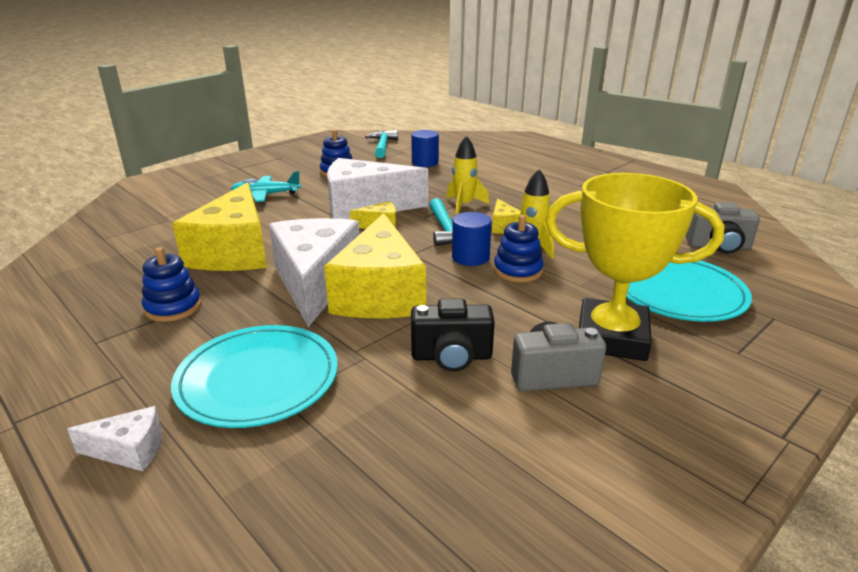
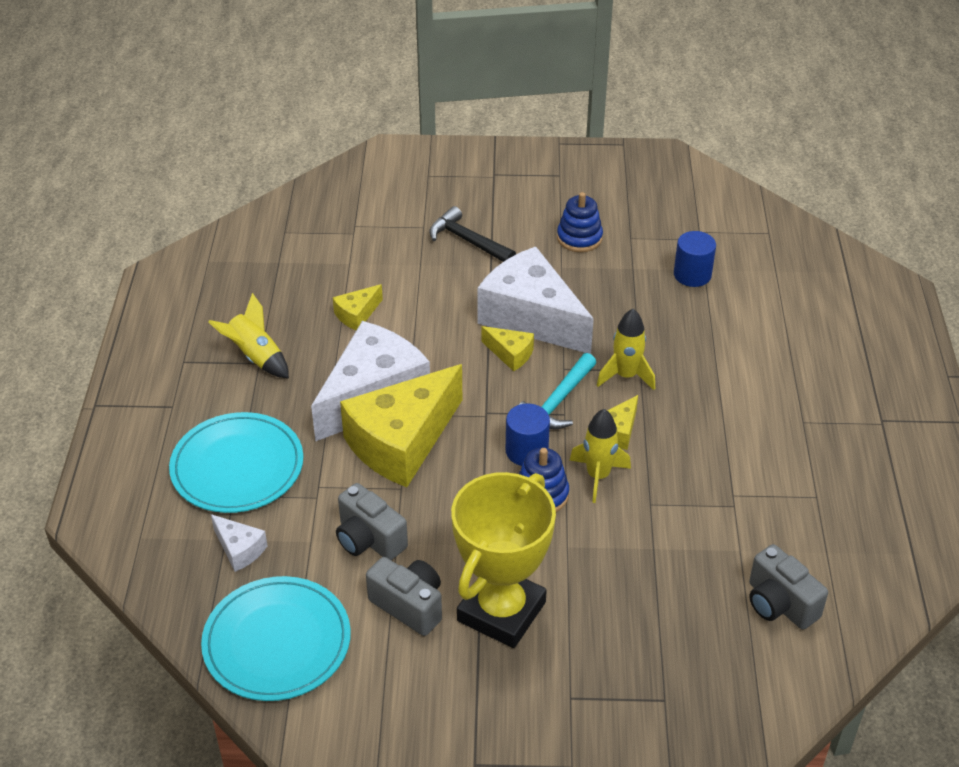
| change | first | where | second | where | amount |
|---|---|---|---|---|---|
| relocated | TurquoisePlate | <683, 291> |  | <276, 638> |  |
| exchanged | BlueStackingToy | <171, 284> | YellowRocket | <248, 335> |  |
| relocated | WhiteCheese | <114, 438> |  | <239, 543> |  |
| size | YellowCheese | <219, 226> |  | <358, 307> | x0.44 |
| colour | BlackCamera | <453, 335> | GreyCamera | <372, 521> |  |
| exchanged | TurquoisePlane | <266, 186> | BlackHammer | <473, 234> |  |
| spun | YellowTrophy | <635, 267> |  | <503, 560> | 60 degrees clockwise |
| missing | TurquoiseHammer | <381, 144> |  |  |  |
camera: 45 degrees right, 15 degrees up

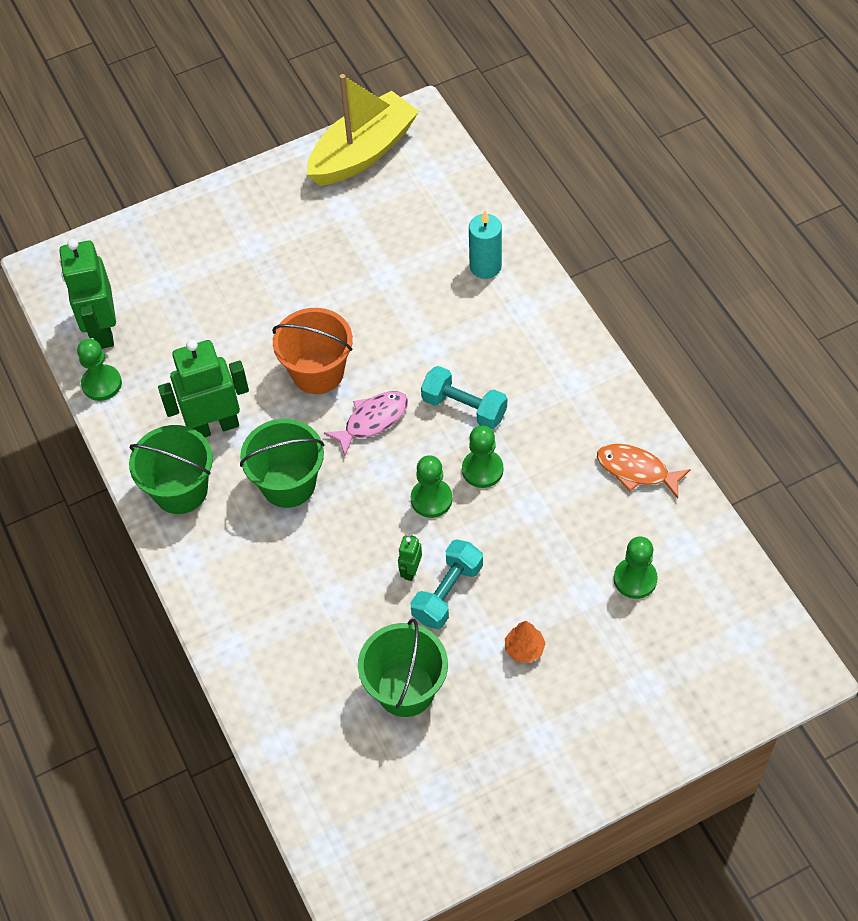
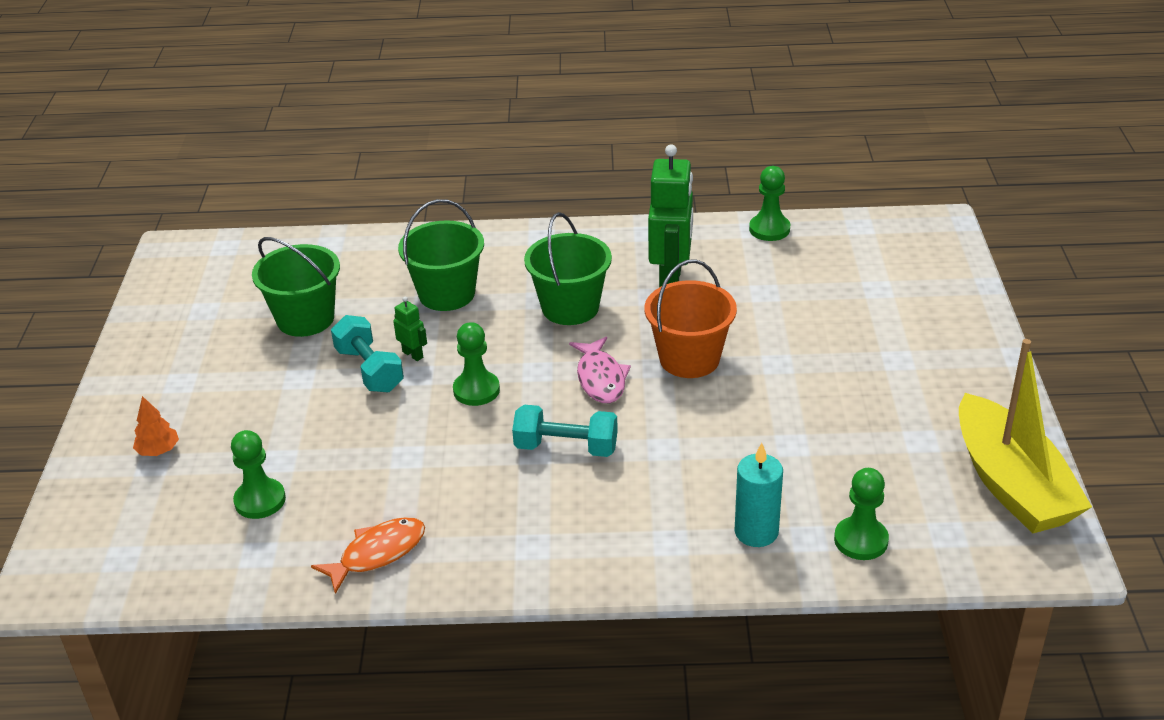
| change | first | where | second | where | amount |
|---|---|---|---|---|---|
| relocated | OrangeTree | <525, 642> |  | <156, 426> |  |
| relocated | GreenBucket | <171, 469> |  | <441, 255> |  |
| spun | TurquoiseDumbbell | <464, 397> |  | <565, 431> | 45 degrees clockwise |
| relocated | GreenPawn | <482, 456> |  | <861, 514> |  |
| missing | GreenRobot | <87, 294> |  |  |  |
camera: 115 degrees right, 20 degrees down

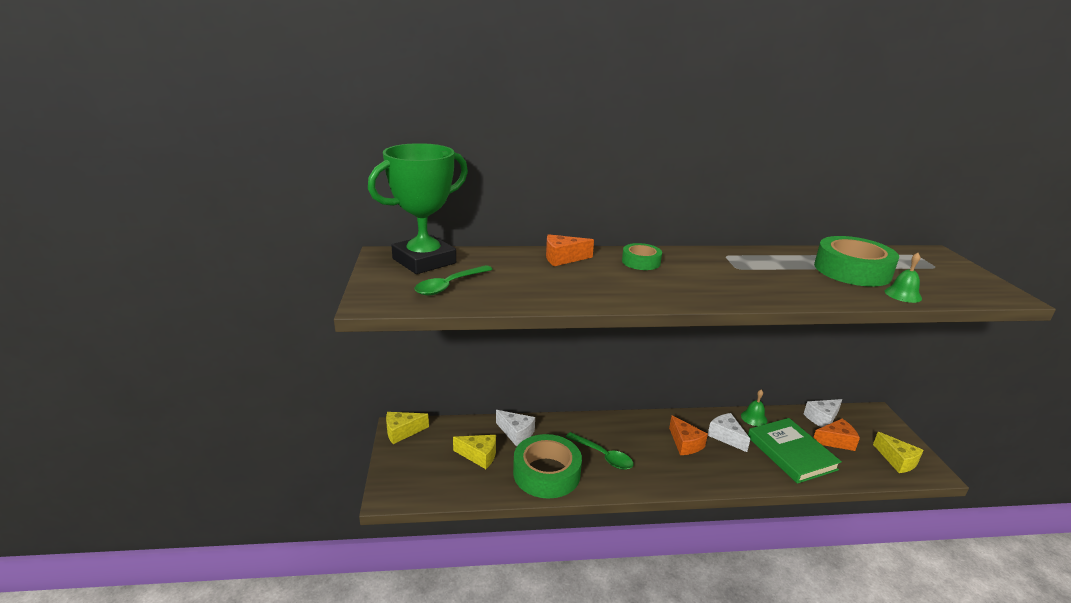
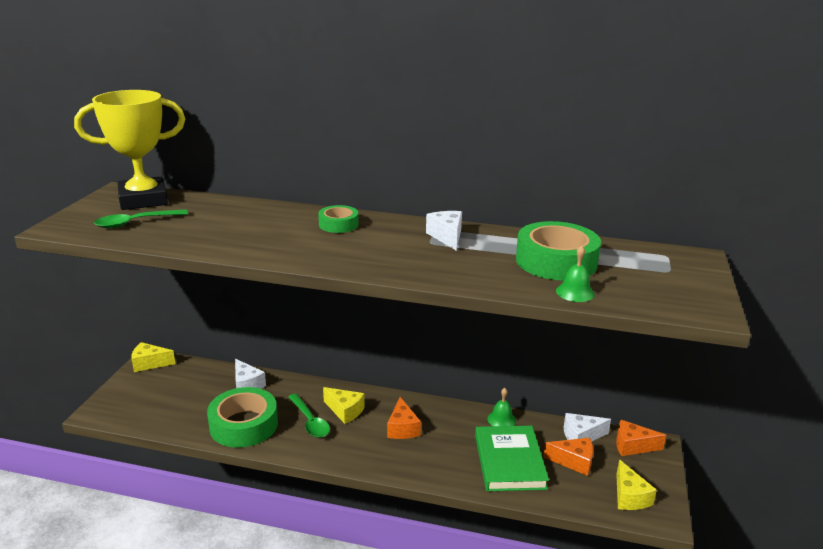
| change | first | where | second | where | amount |
|---|---|---|---|---|---|
| colour | GreenTrophy | <418, 208> | YellowTrophy | <129, 150> |  |
| relocated | YellowCheese | <474, 452> |  | <344, 405> |  |
| relocated | WhiteCheese | <729, 432> |  | <444, 231> |  |
| relocated | OrangeCheese | <570, 250> |  | <641, 438> |  |
camera: 20 degrees right, 0 degrees up

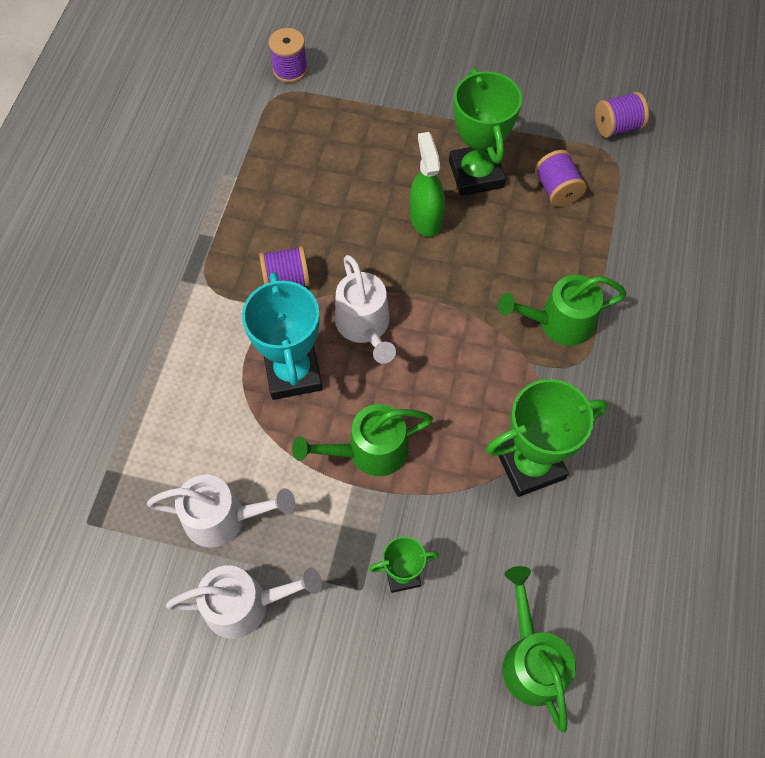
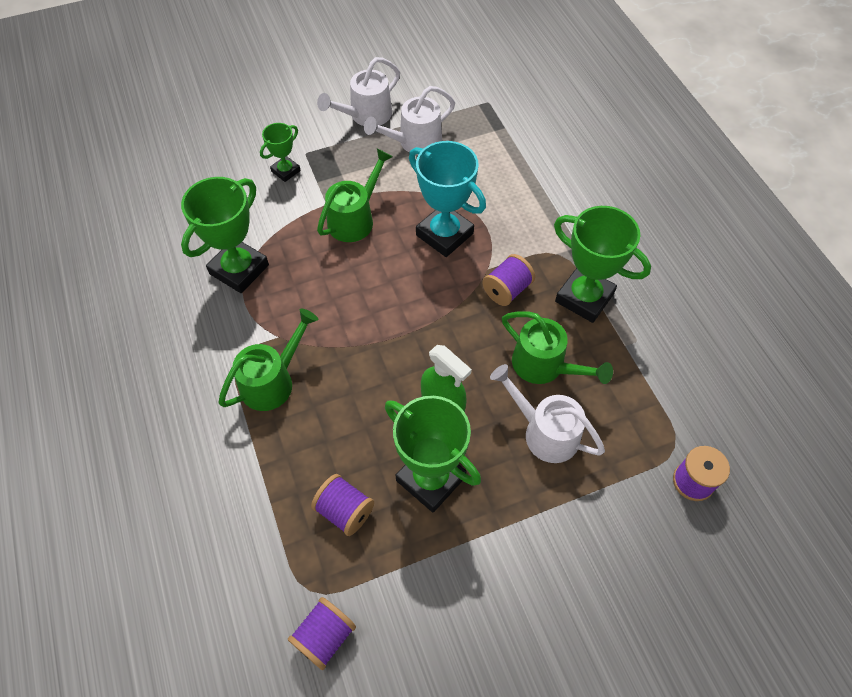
| change | first | where | second | where | amount |
|---|---|---|---|---|---|
| relocated | WhiteWateringCan | <365, 309> |  | <547, 413> |  |
| relocated | GreenWateringCan | <539, 649> |  | <557, 347> |  |
| appeared |  |  | GreenTrophy | <602, 264> |  |
camera: 145 degrees right, 5 degrees down

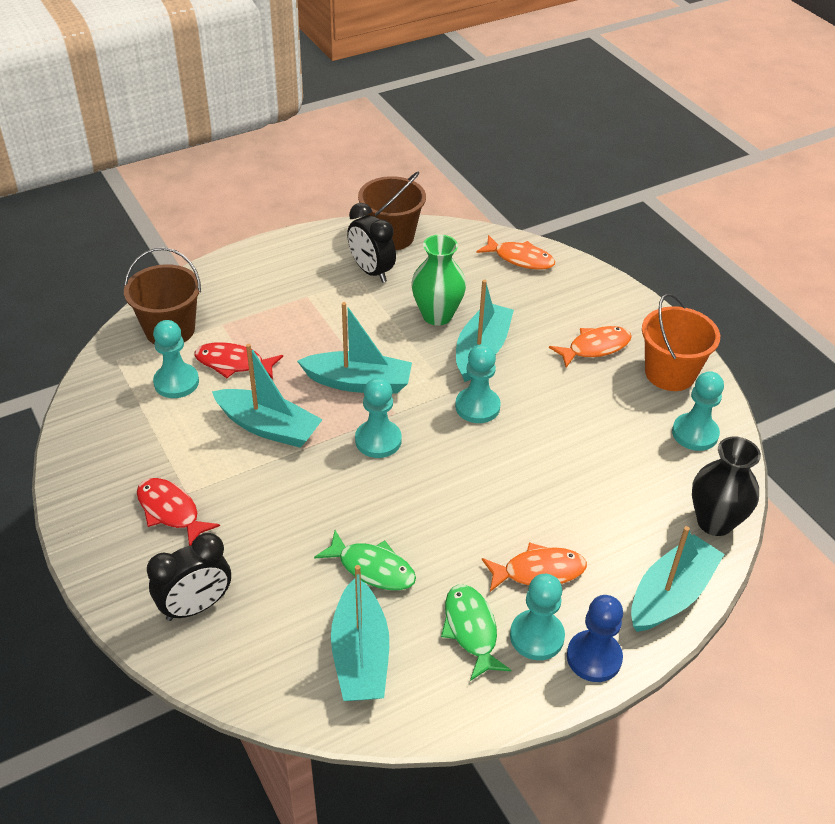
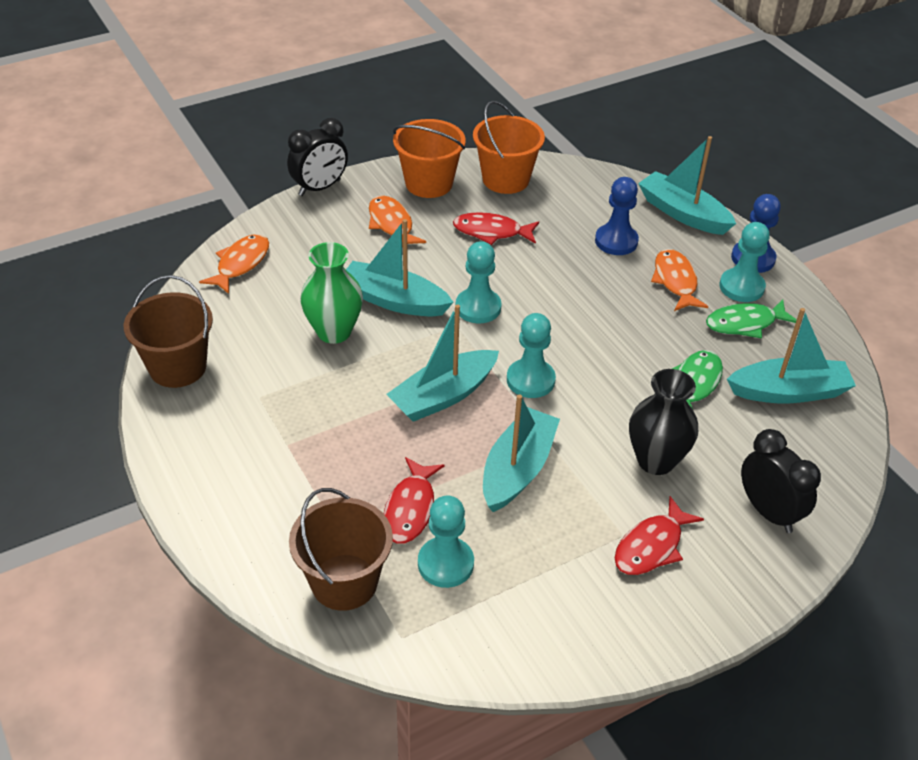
| change | first | where | second | where | amount |
|---|---|---|---|---|---|
| relocated | BlackClock | <371, 243> |  | <317, 157> |  |
| spun | TurquoiseBoat | <354, 347> |  | <442, 363> | 135 degrees counterclockwise |
| appeared |  |  | RedFish | <496, 228> |  |
| exchanged | TurquoisePawn | <698, 411> | OrangeBucket | <509, 147> |  |
| appeared |  |  | BluePawn | <617, 216> |  |
| relocated | BlackVase | <726, 486> |  | <663, 422> |  |
camera: 90 degrees left, 0 degrees up

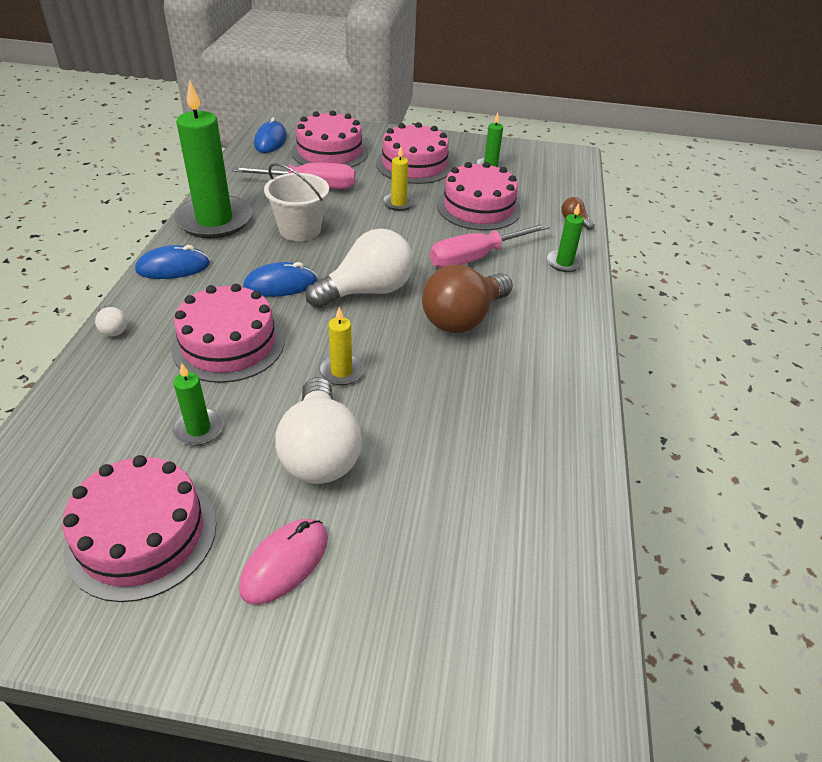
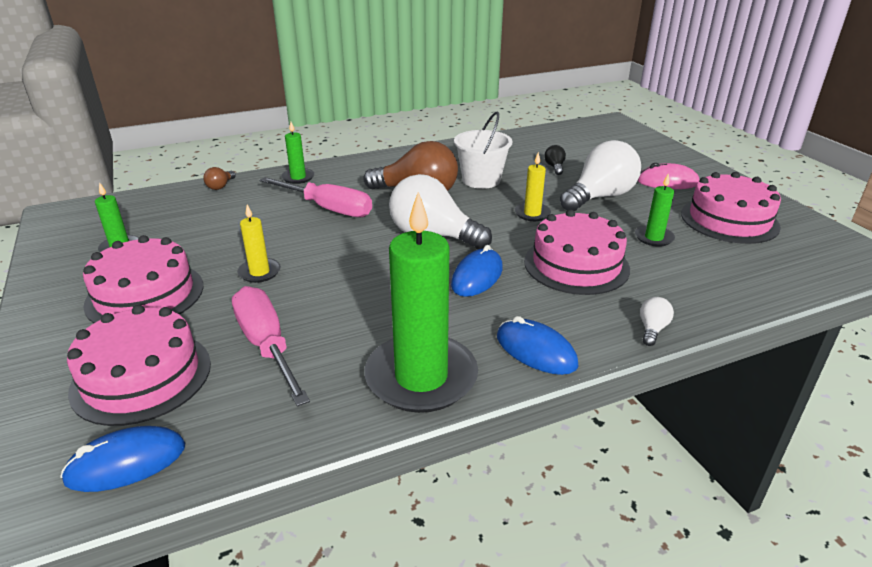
| change | first | where | second | where | amount |
|---|---|---|---|---|---|
| spun | BlueMouse | <280, 279> |  | <477, 271> | 75 degrees clockwise |
| relocated | WhiteBucket | <296, 202> |  | <483, 150> |  |
| appeared |  |  | BlackLightBulb | <555, 160> |  |
| missing | PinkCake | <479, 196> |  |  |  |
camera: 120 degrees left, 10 degrees down

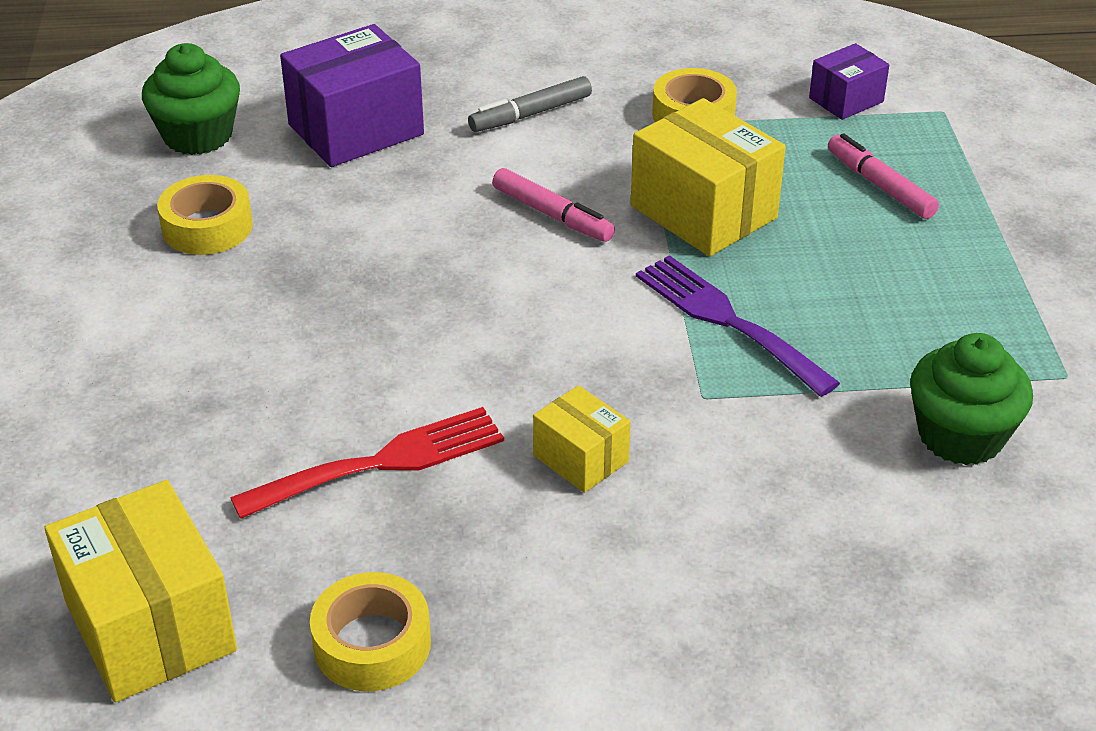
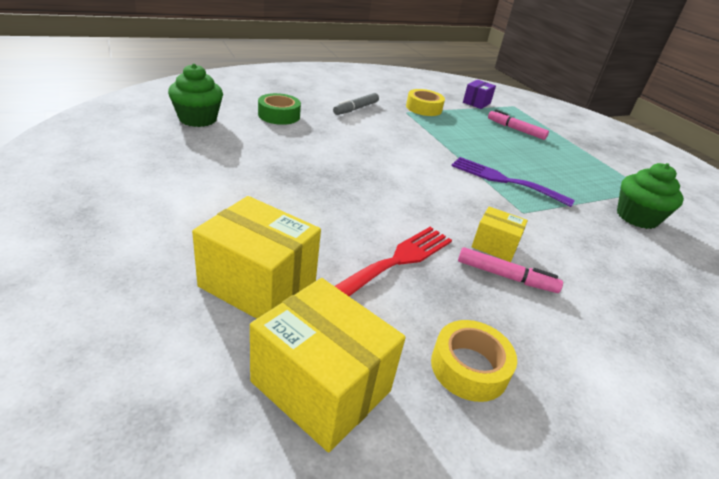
| change | first | where | second | where | amount |
|---|---|---|---|---|---|
| relocated | YellowBox | <708, 177> |  | <256, 257> |  |
| exchanged | PurpleBox | <352, 95> | GreenTape | <279, 109> |  |
| relocated | PinkMarker | <553, 205> |  | <510, 270> |  |
| missing | YellowTape | <205, 215> |  |  |  |
camera: 25 degrees left, 5 degrees down

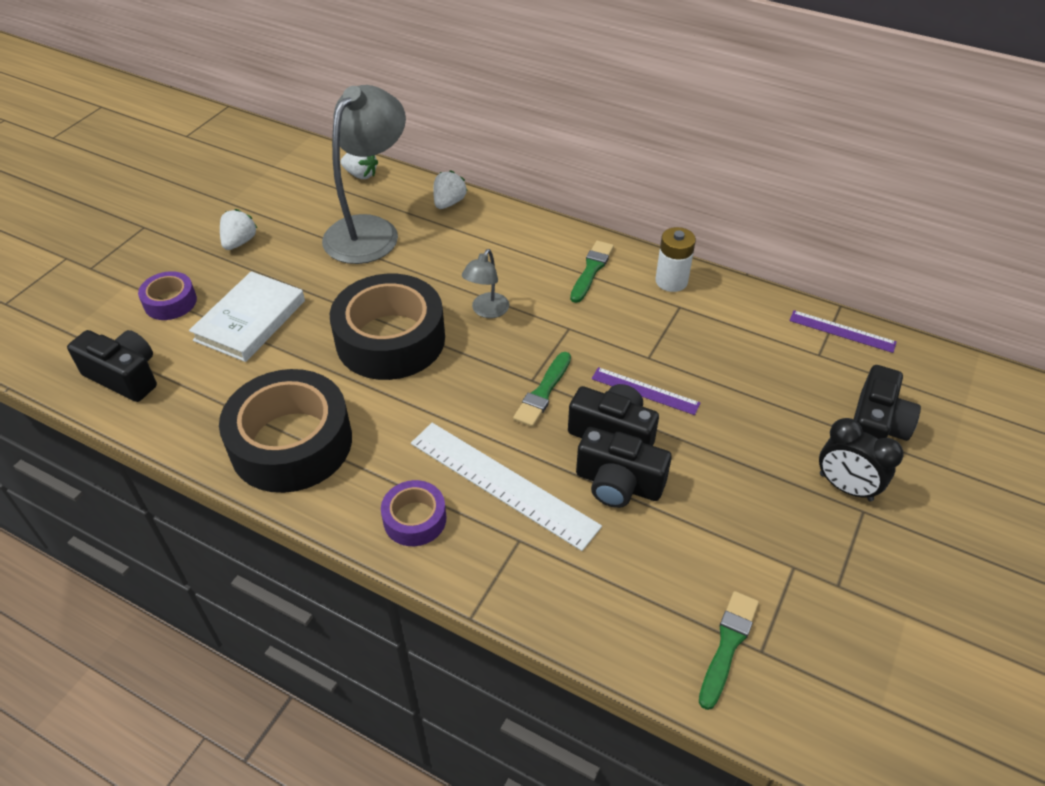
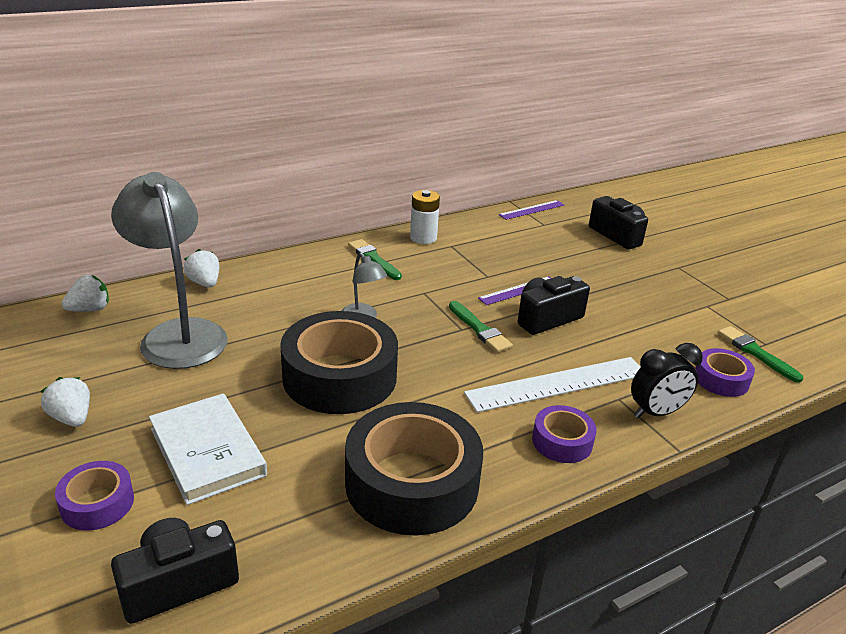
| change | first | where | second | where | amount |
|---|---|---|---|---|---|
| relocated | BlackClock | <861, 459> |  | <667, 380> |  |
| appeared |  |  | PurpleTape | <725, 372> |  |
| missing | BlackCamera | <624, 467> |  |  |  |
camera: 60 degrees left, 15 degrees down

